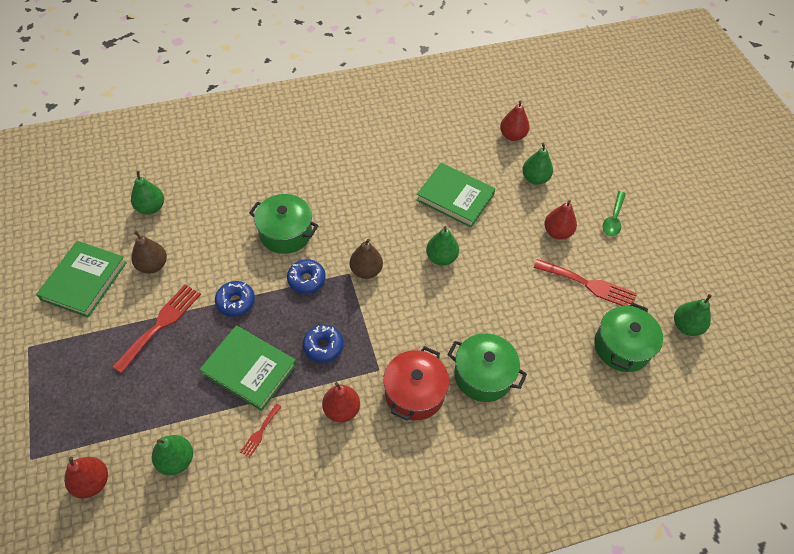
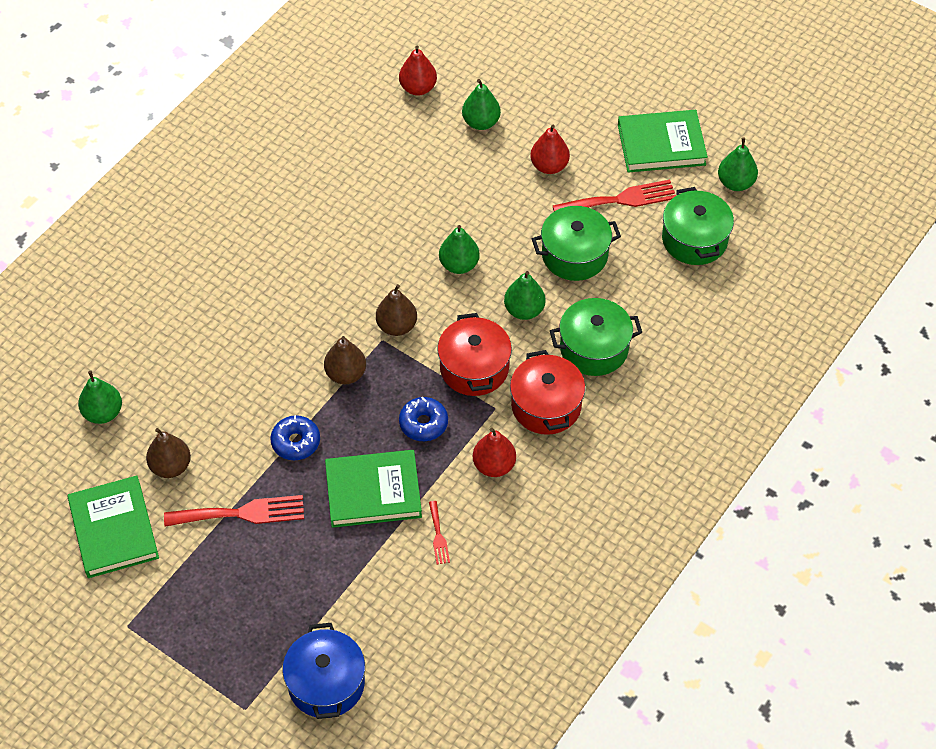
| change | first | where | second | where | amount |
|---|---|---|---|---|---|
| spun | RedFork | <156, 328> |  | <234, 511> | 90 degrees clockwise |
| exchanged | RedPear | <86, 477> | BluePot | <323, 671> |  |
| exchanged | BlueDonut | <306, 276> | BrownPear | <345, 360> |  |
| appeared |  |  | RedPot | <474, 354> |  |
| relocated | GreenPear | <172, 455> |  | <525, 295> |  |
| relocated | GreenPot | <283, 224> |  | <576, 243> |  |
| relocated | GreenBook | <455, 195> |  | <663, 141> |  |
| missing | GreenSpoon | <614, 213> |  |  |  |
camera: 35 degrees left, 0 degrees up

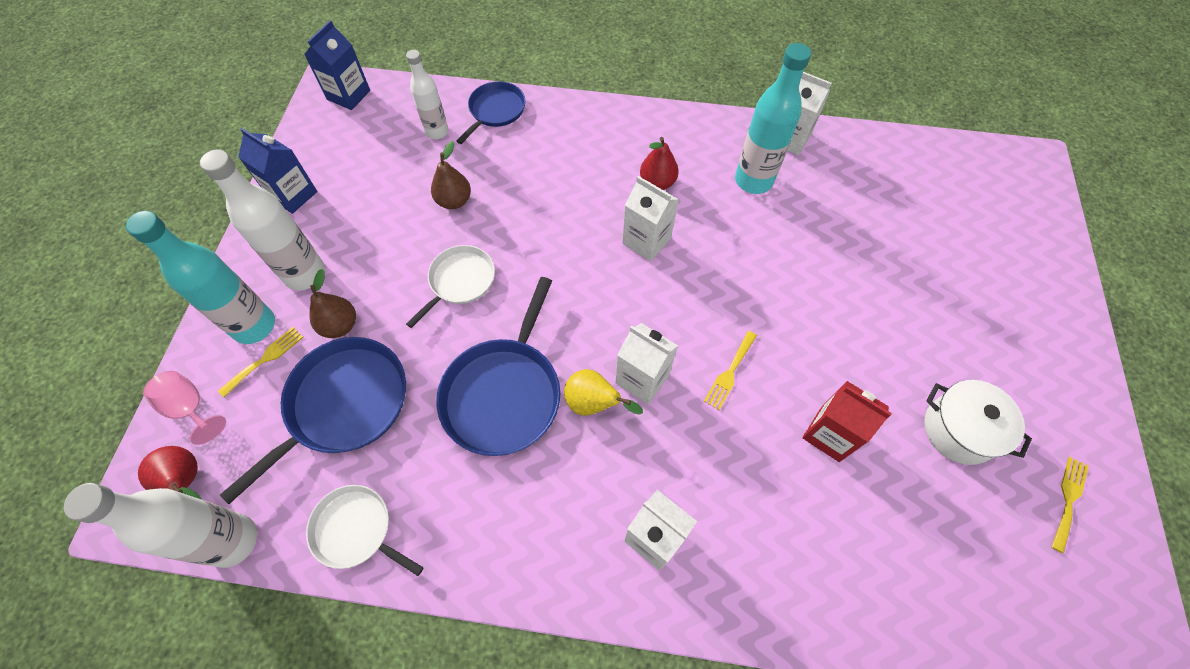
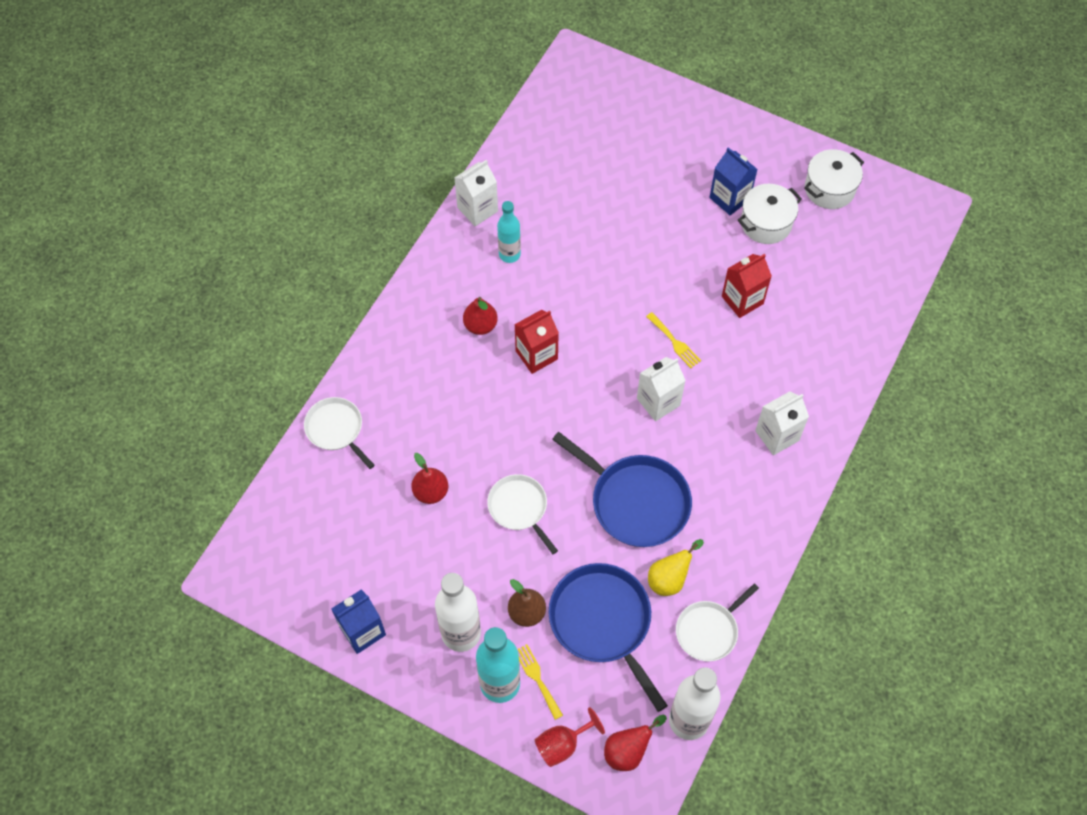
| change | first | where | second | where | amount |
|---|---|---|---|---|---|
| colour | BluePan | <491, 112> | WhitePan | <339, 433> |  |
| colour | BrownPear | <451, 175> | RedPear | <430, 478> |  |
| size | TurquoiseBottle | <773, 118> |  | <509, 232> | x0.63 |
| colour | WhiteCarton | <650, 218> | RedCarton | <536, 342> |  |
| colour | PinkGoblet | <184, 408> | RedGoblet | <570, 737> |  |
| relocated | YellowPear | <603, 392> |  | <676, 567> |  |
| relocated | BlueCarton | <337, 65> |  | <733, 181> |  |
| exchanged | YellowFork | <1070, 505> | WhitePot | <834, 179> |  |
| missing | WhiteBottle | <427, 94> |  |  |  |
camera: 70 degrees left, 0 degrees up

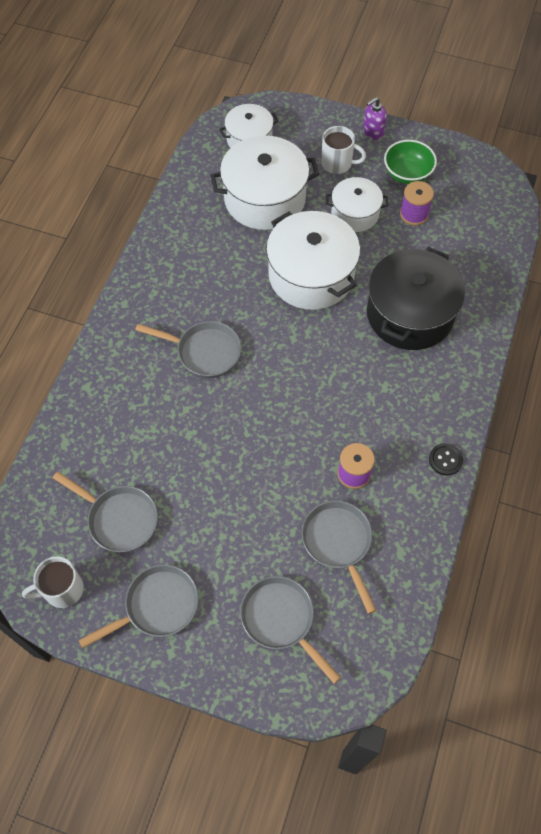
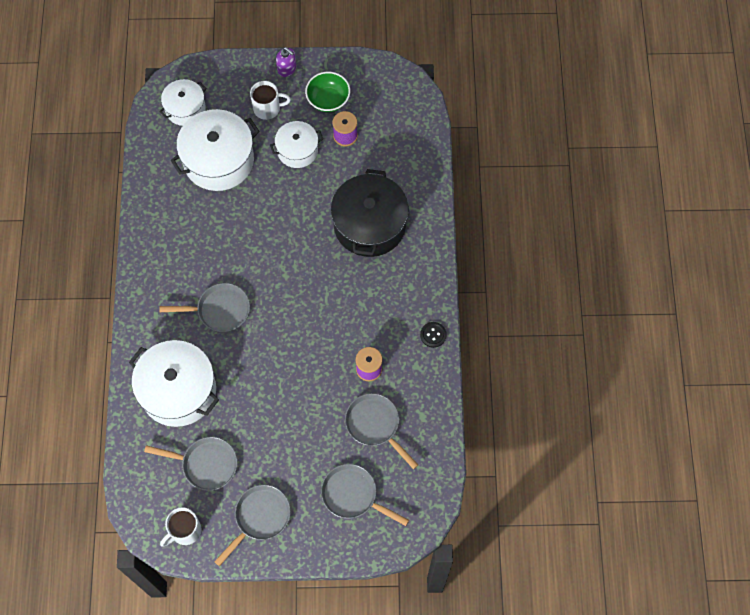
| change | first | where | second | where | amount |
|---|---|---|---|---|---|
| relocated | WhitePot | <313, 260> |  | <174, 383> |  |
| spun | PurpleSoapDispenser | <375, 118> |  | <286, 62> | 90 degrees counterclockwise |
camera: 20 degrees left, 5 degrees up

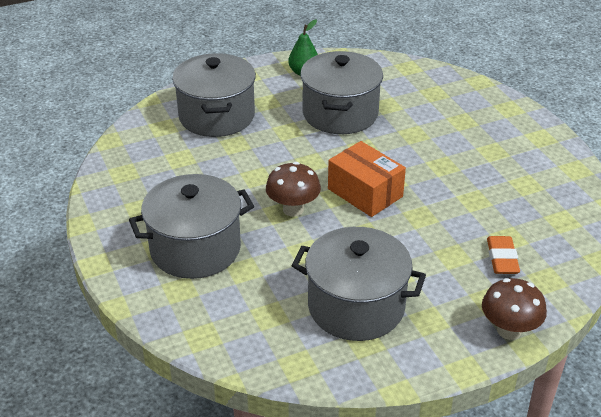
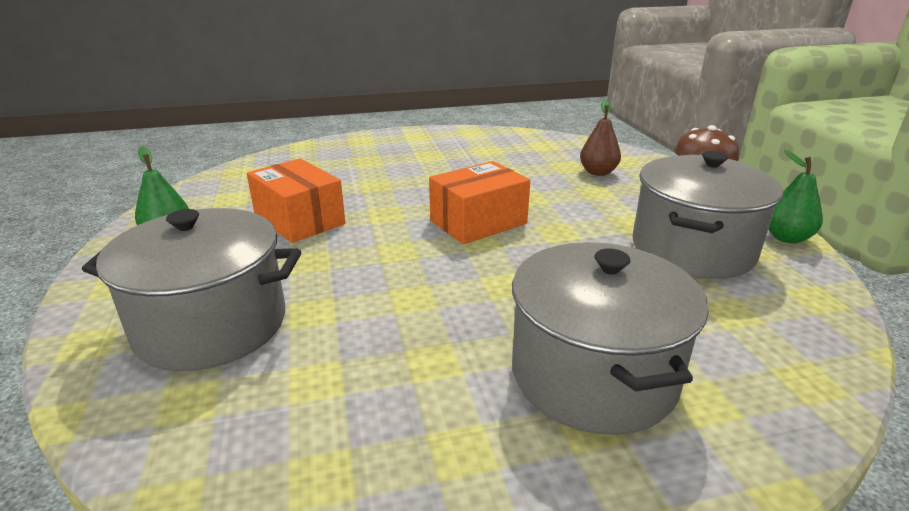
| change | first | where | second | where | amount |
|---|---|---|---|---|---|
| exchanged | GreyPot | <341, 92> | OrangeBox | <296, 200> |  |
| exchanged | OrangeEraser | <503, 255> | BrownPear | <600, 137> |  |
| appeared |  |  | GreenPear | <796, 196> |  |
| missing | BrownMushroom | <293, 189> |  |  |  |
camera: 80 degrees left, 10 degrees down

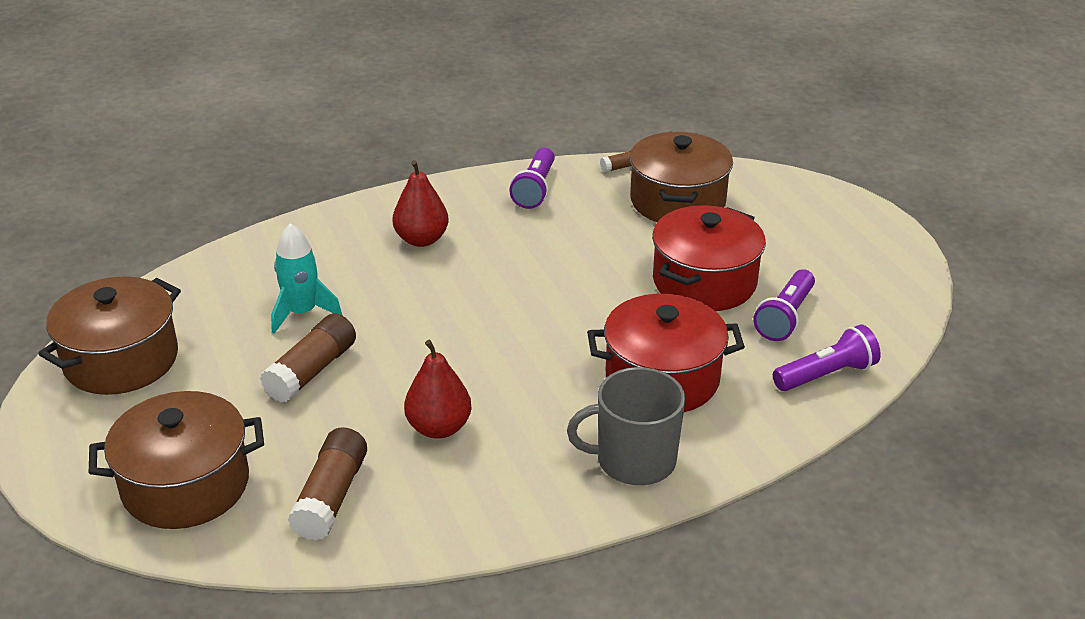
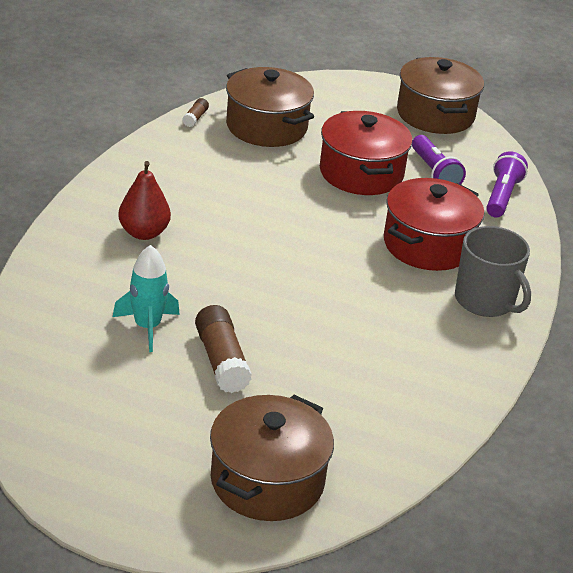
| change | first | where | second | where | amount |
|---|---|---|---|---|---|
| relocated | BrownPot | <109, 335> |  | <440, 95> |  |
| spun | GreyMug | <626, 426> |  | <493, 271> | 75 degrees counterclockwise |
| missing | BrownGlueStick | <327, 483> |  |  |  |
| missing | RedPear | <438, 389> |  |  |  |
| missing | PurpleFlashlight | <532, 178> |  |  |  |
camera: 50 degrees left, 0 degrees up

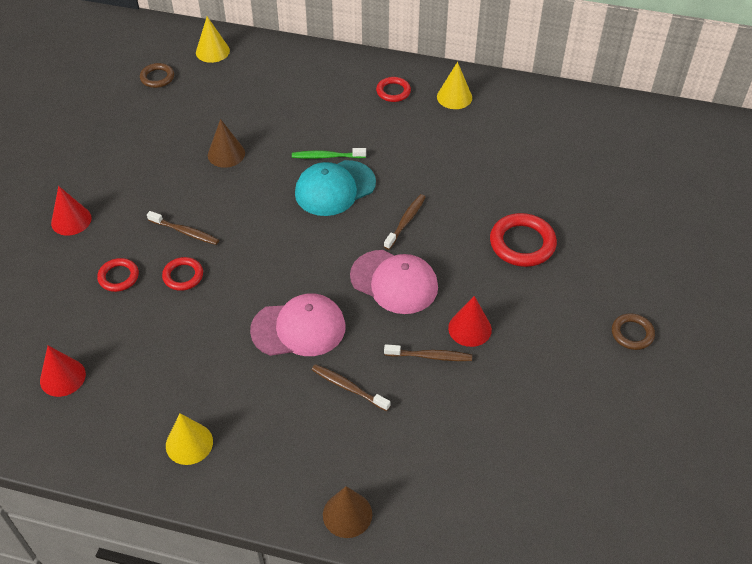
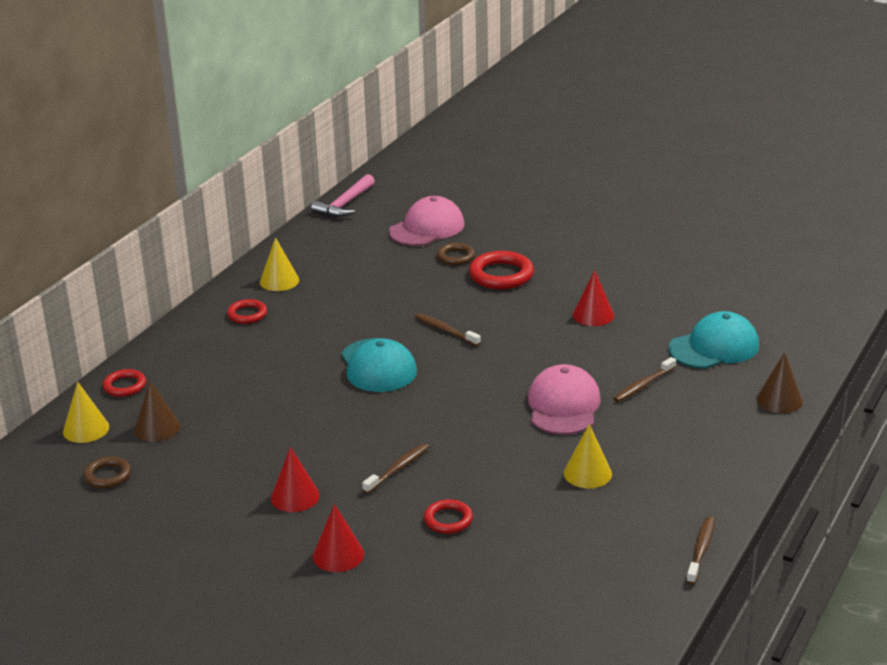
| change | first | where | second | where | amount |
|---|---|---|---|---|---|
| relocated | RedRing | <182, 274> |  | <124, 383> |  |
| relocated | BrownCone | <226, 143> |  | <157, 411> |  |
| relocated | RedCone | <63, 371> |  | <295, 479> |  |
| appeared |  |  | PinkHammer | <343, 195> |  |
| relocated | PinkCap | <394, 282> |  | <427, 221> |  |
| relocated | BrownRing | <633, 331> |  | <456, 254> |  |
| relocated | YellowCone | <189, 439> |  | <588, 456> |  |
| appeared |  |  | TurquoiseCap | <713, 340> |  |
| relocated | BrownToothbrush | <428, 352> |  | <700, 550> |  |
| missing | GreenToothbrush | <329, 153> |  |  |  |
camera: 75 degrees left, 20 degrees down

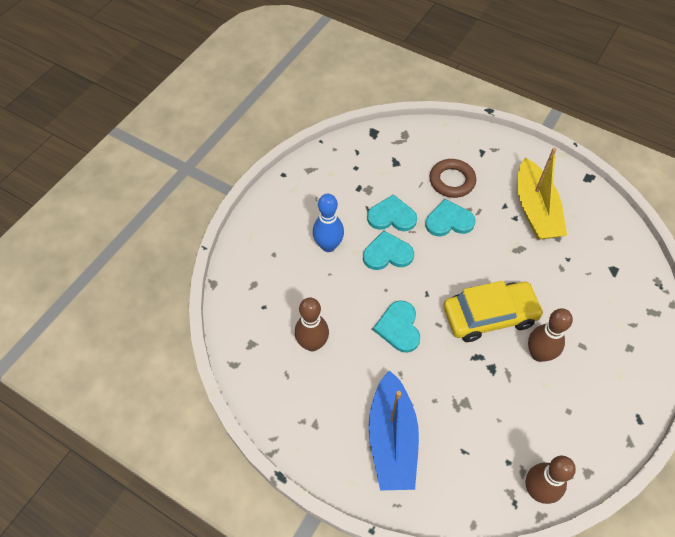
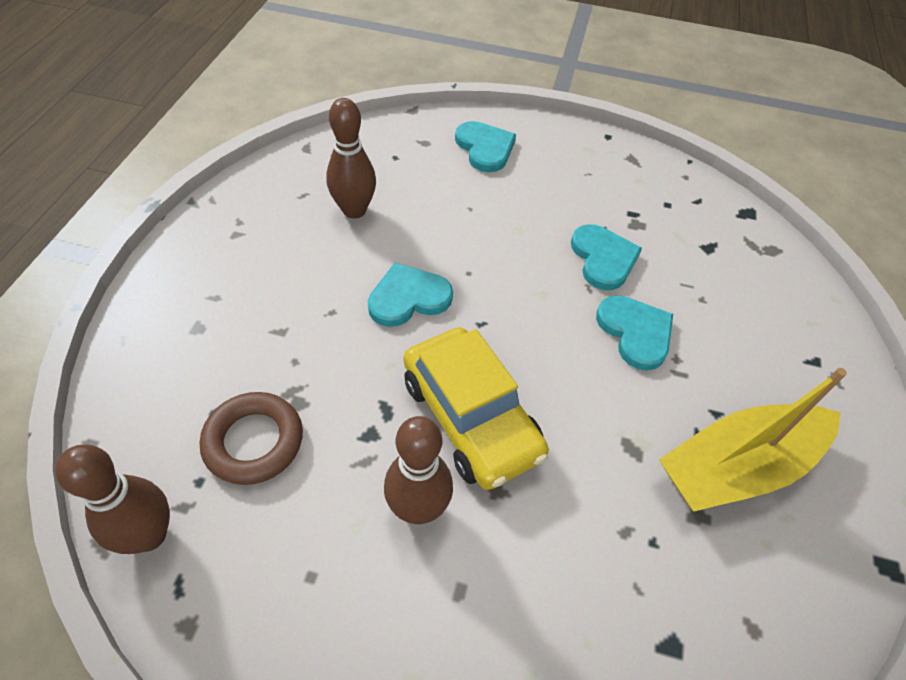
| change | first | where | second | where | amount |
|---|---|---|---|---|---|
| relocated | BrownRing | <453, 178> |  | <251, 438> |  |
| relocated | TurquoiseHeart | <388, 250> |  | <485, 146> |  |
| missing | BlueBowlingPin | <328, 223> |  |  |  |
| missing | BlueBoat | <393, 430> |  |  |  |
camera: 70 degrees right, 5 degrees down

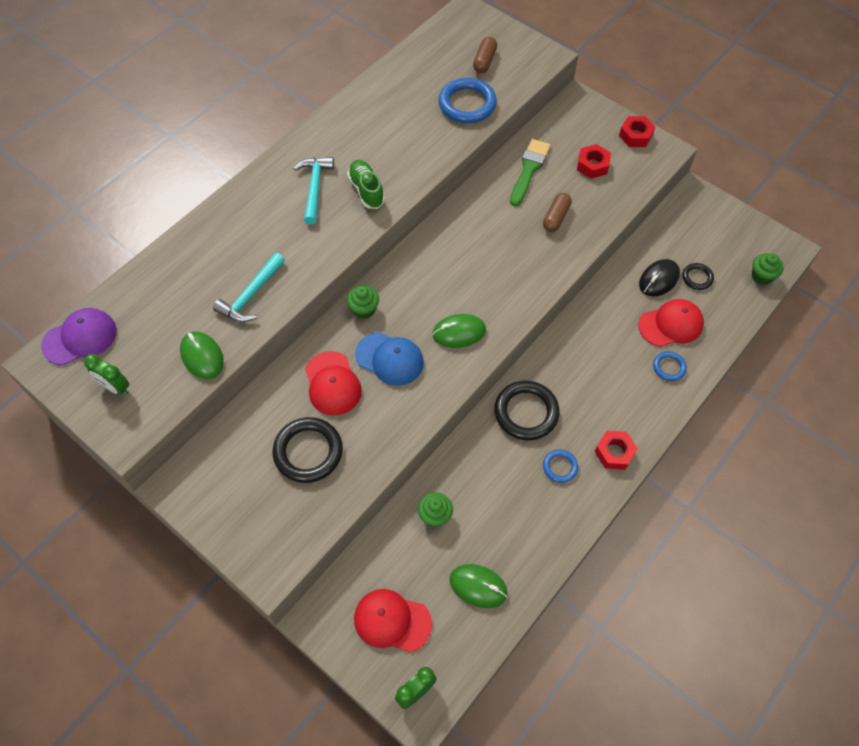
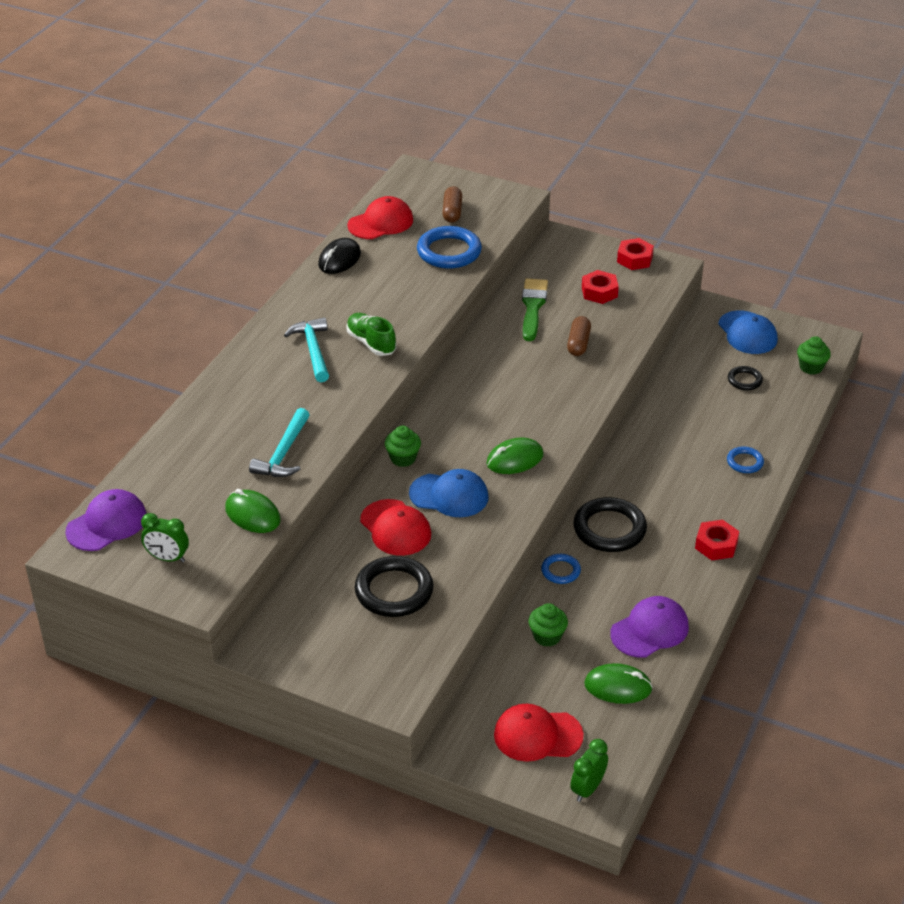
| change | first | where | second | where | amount |
|---|---|---|---|---|---|
| relocated | BlackMouse | <659, 277> |  | <339, 256> |  |
| relocated | RedCap | <671, 323> |  | <380, 217> |  |
| relocated | BlueRing | <560, 466> |  | <561, 569> |  |
| appeared |  |  | PurpleCap | <649, 627> |  |
| appeared |  |  | BlueCap | <748, 332> |  |
camera: 15 degrees left, 20 degrees down

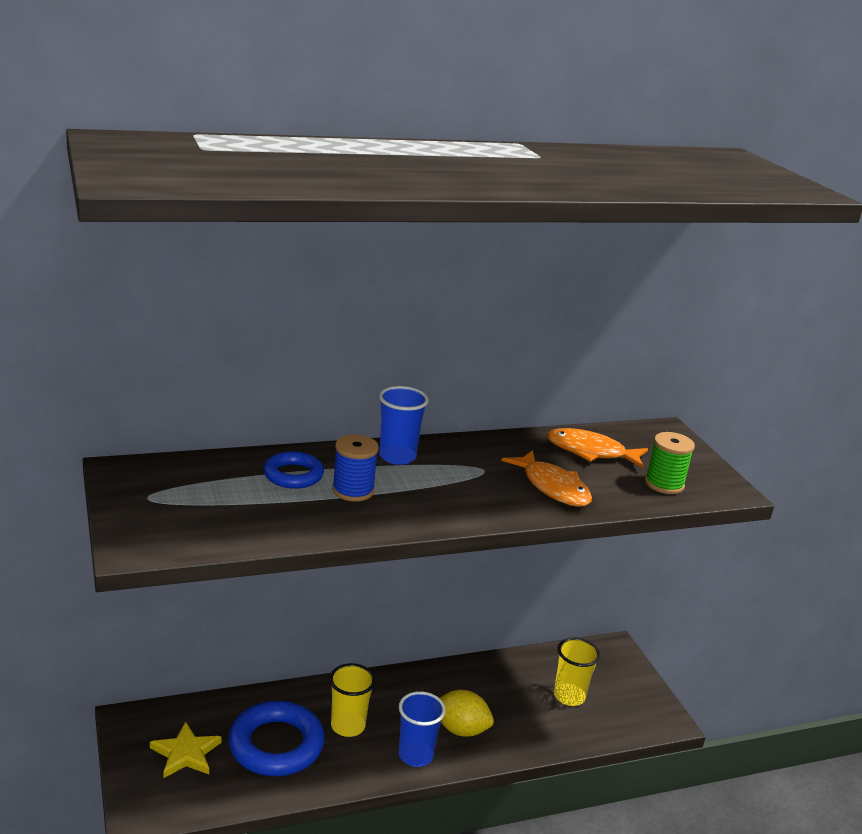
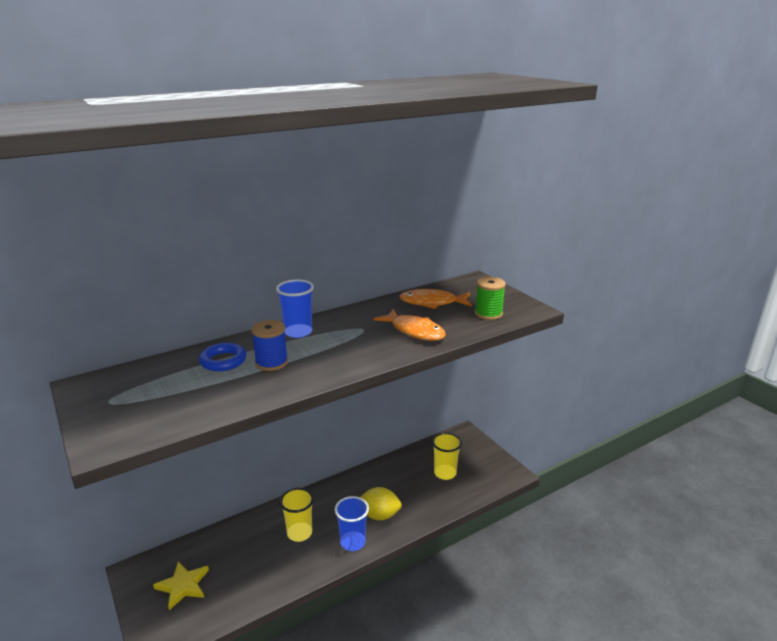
| change | first | where | second | where | amount |
|---|---|---|---|---|---|
| missing | BlueRing | <276, 738> |  |  |  |
camera: 10 degrees left, 0 degrees up

